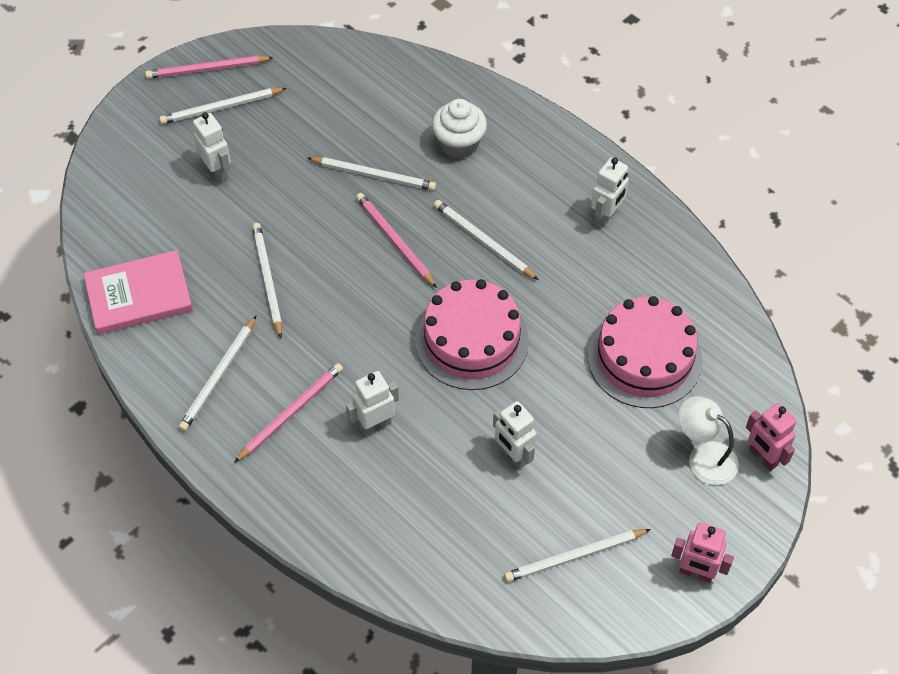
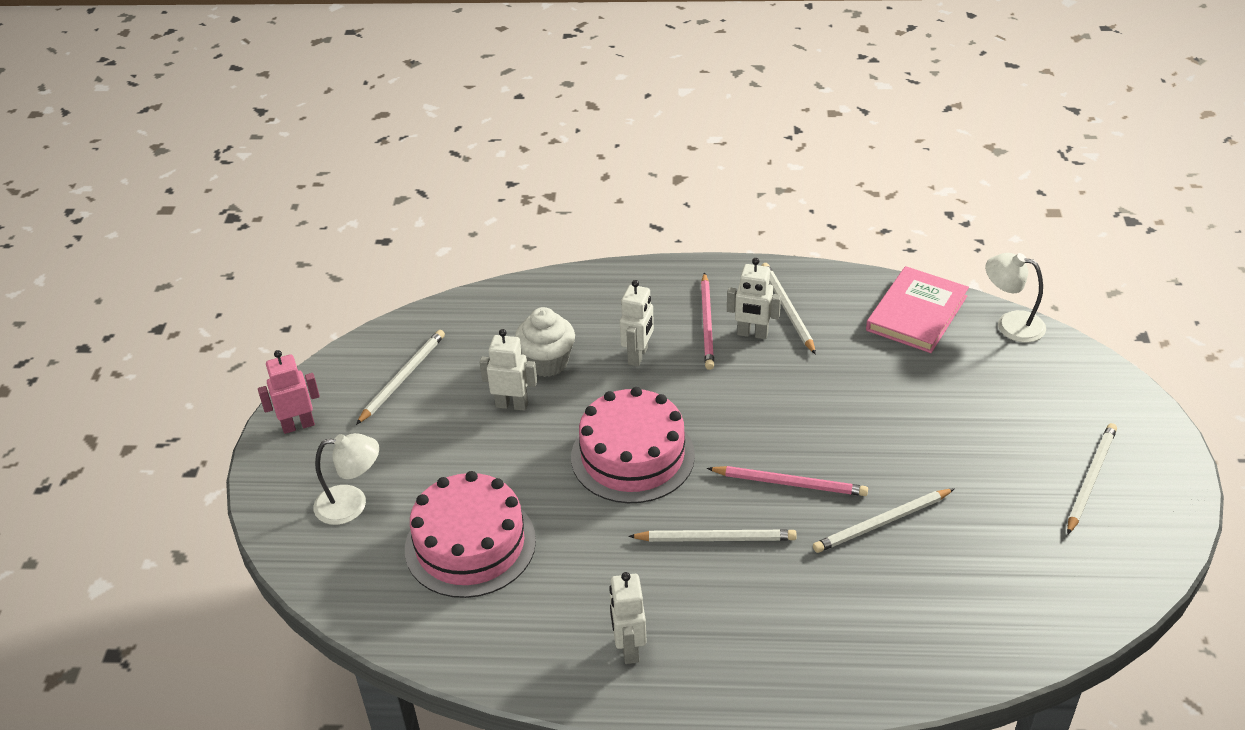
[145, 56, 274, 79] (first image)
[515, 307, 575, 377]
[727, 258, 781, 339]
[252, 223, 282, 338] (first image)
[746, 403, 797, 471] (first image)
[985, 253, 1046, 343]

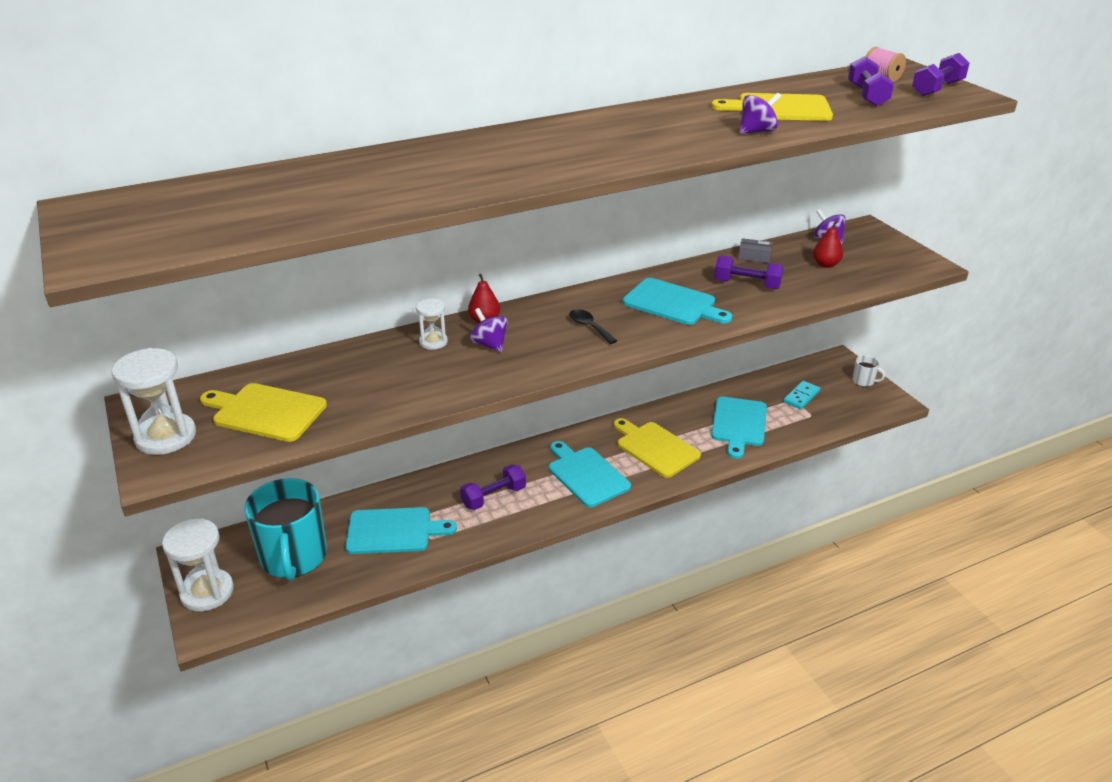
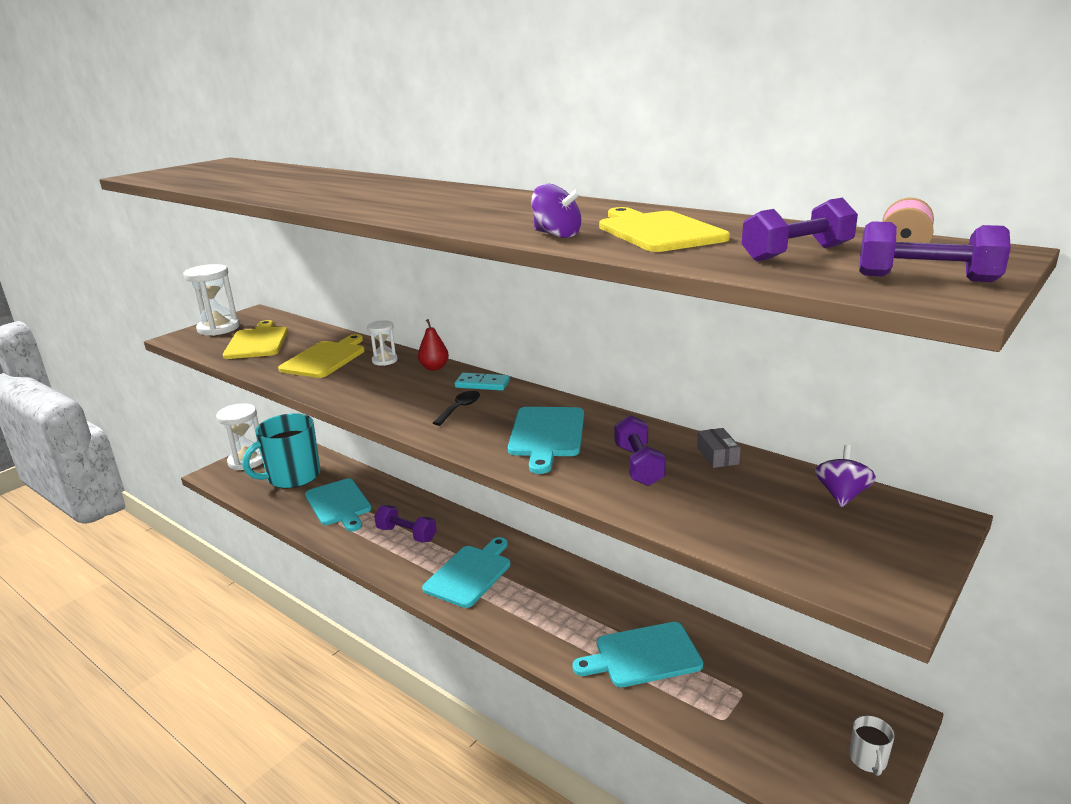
[813, 220, 843, 268] (first image)
[470, 308, 508, 352] (first image)
[455, 373, 510, 391]
[278, 334, 365, 378]

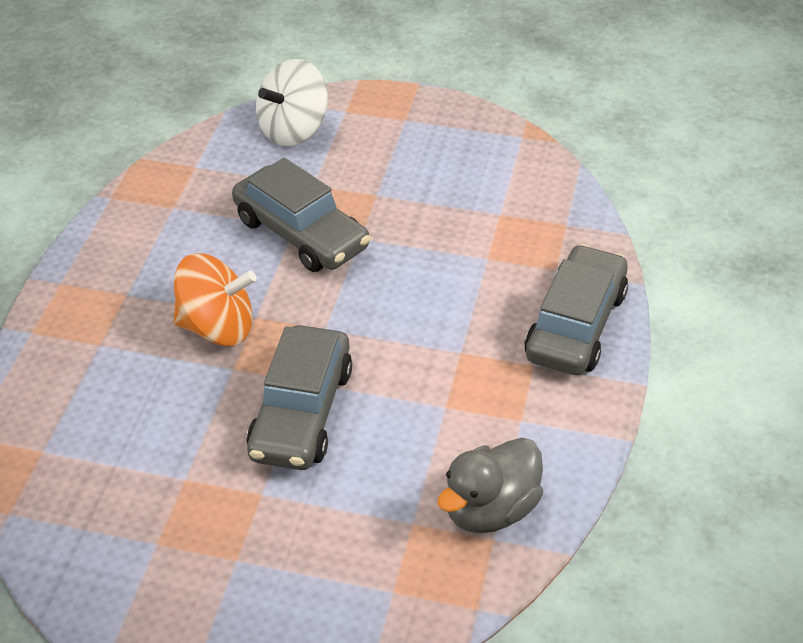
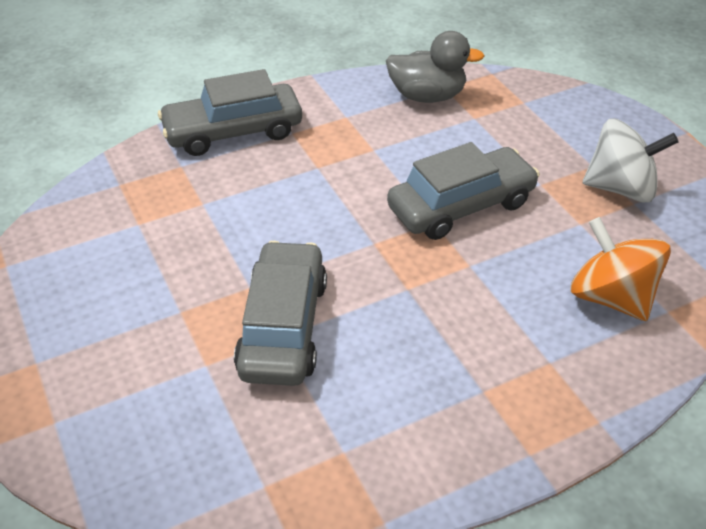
[583, 119, 679, 203]
[571, 217, 671, 321]

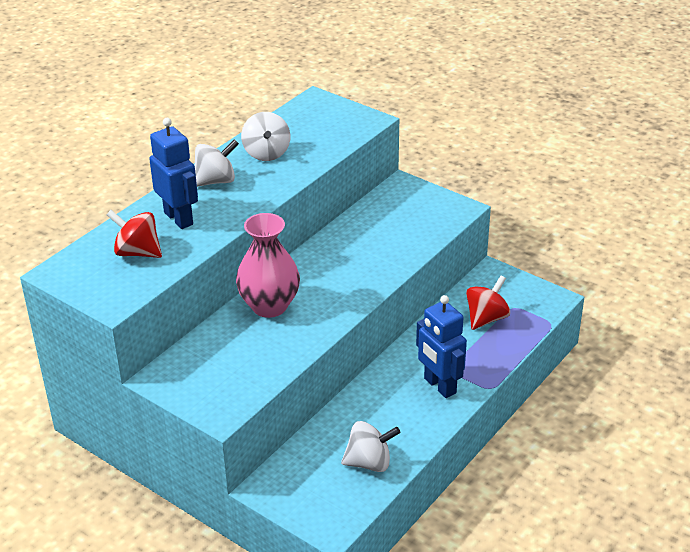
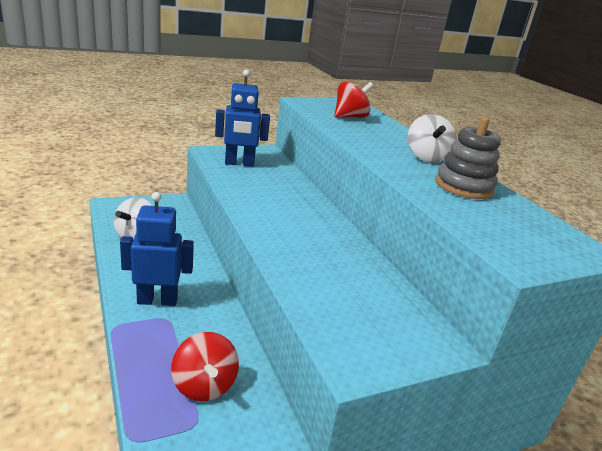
[435, 117, 501, 199]
[215, 70, 270, 166]
[236, 213, 300, 318] (first image)

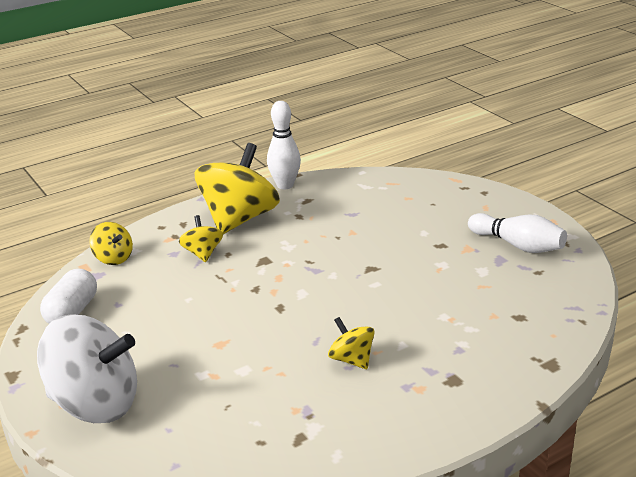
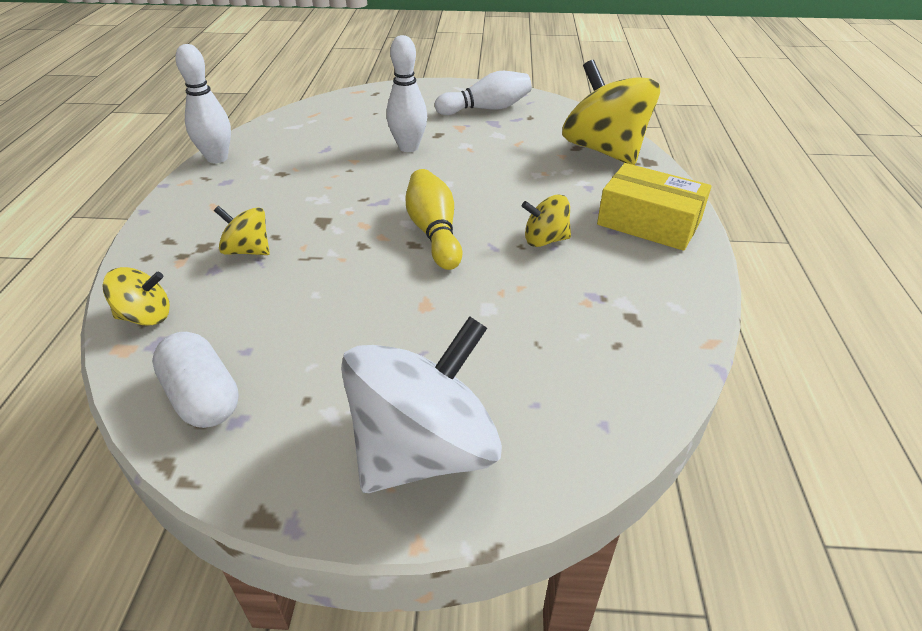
[562, 60, 660, 165]
[386, 35, 427, 152]
[597, 163, 712, 251]
[405, 169, 463, 270]

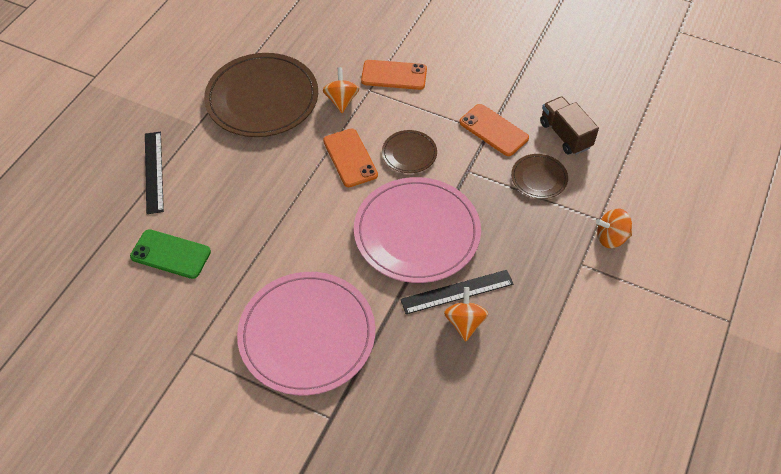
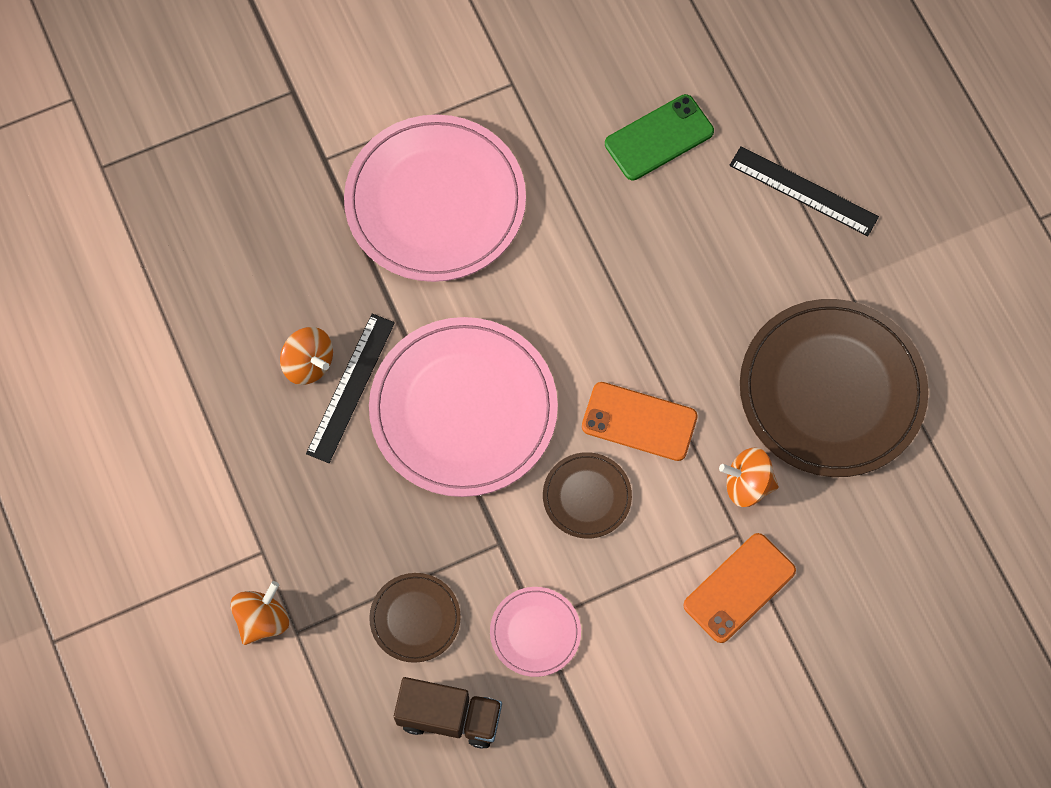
[719, 447, 779, 507]
[490, 587, 581, 677]

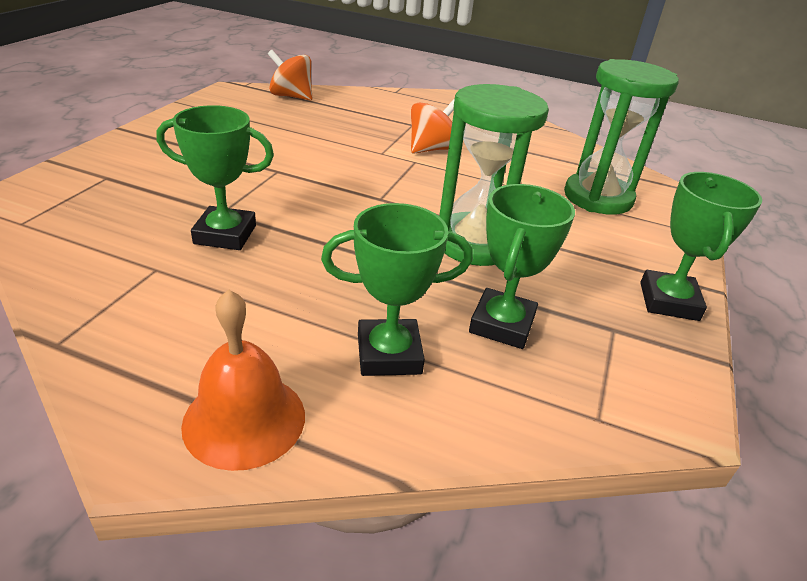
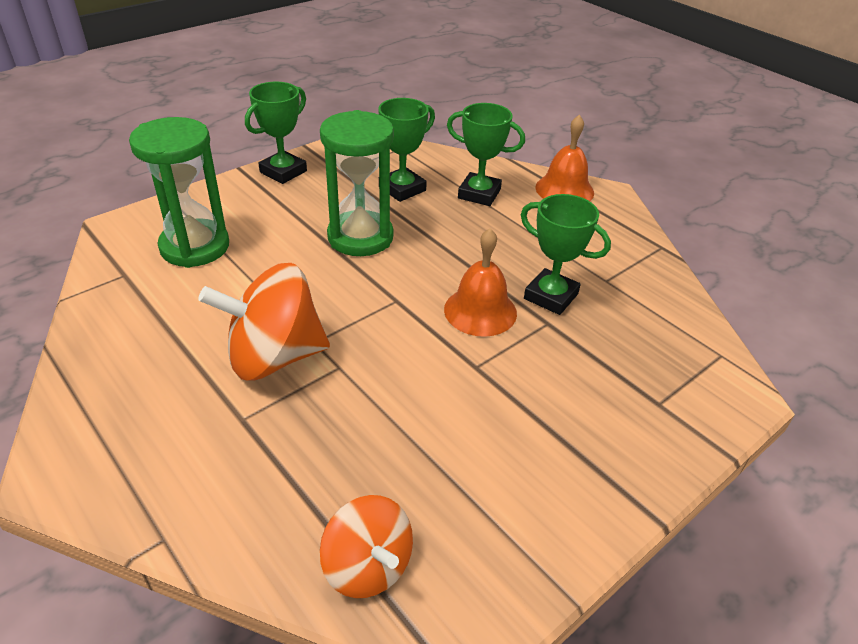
[198, 263, 330, 381]
[444, 228, 517, 337]

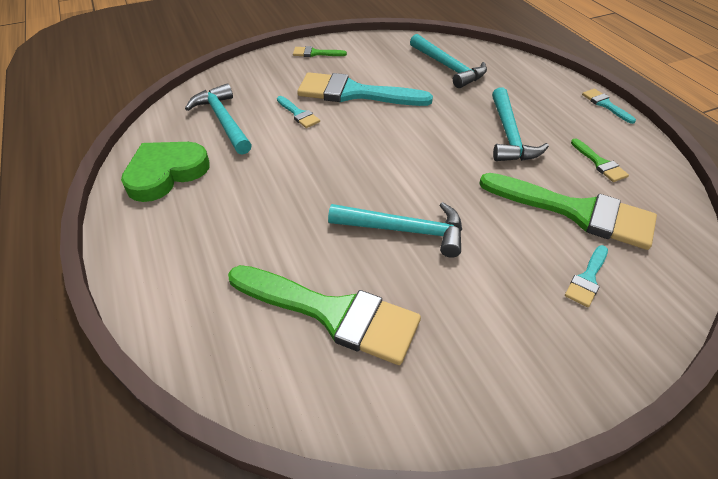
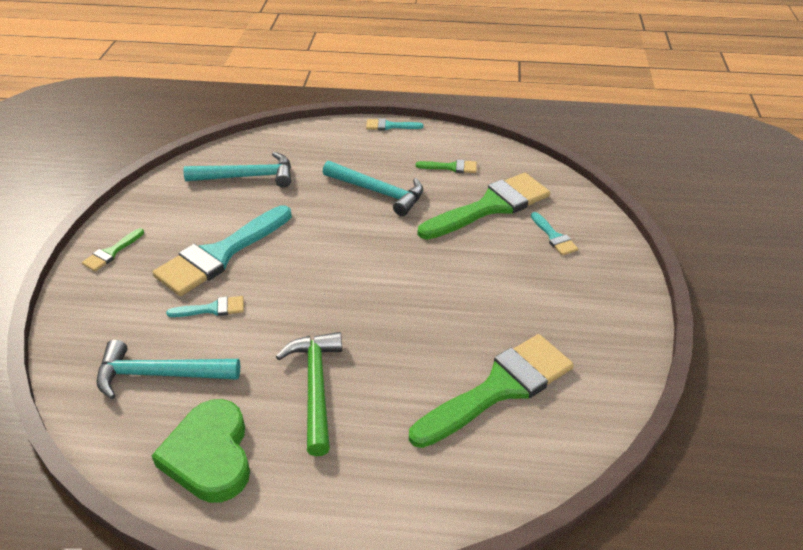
[328, 202, 462, 258] (first image)
[276, 332, 342, 456]

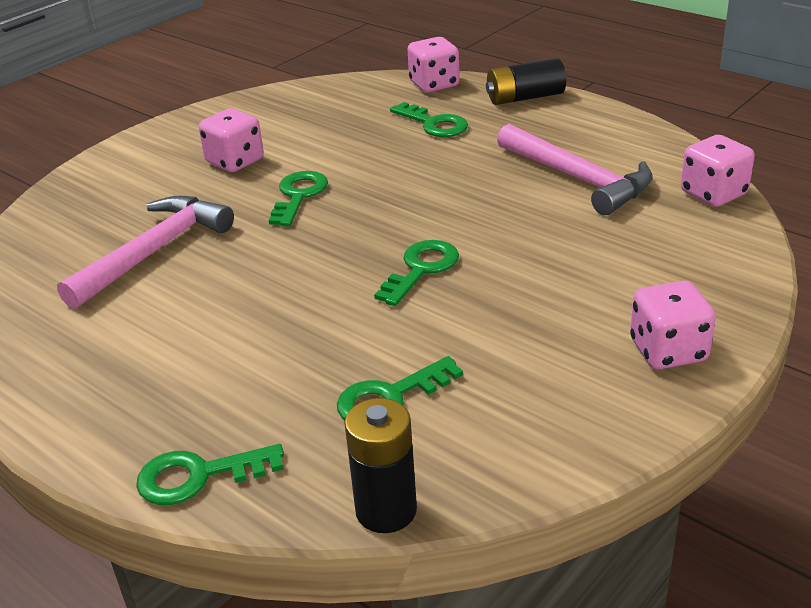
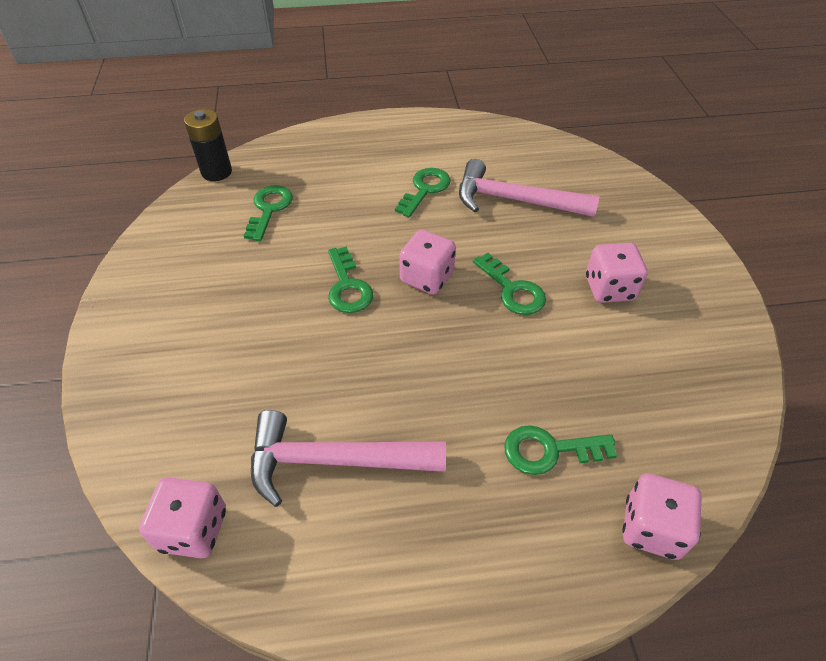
[486, 58, 566, 105] (first image)
[459, 159, 600, 217]
[399, 230, 456, 295]
[395, 168, 451, 217]

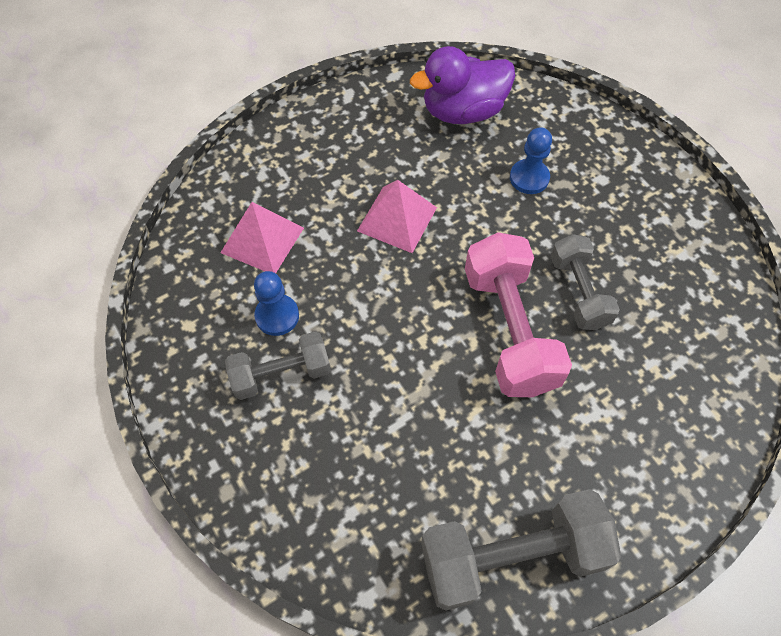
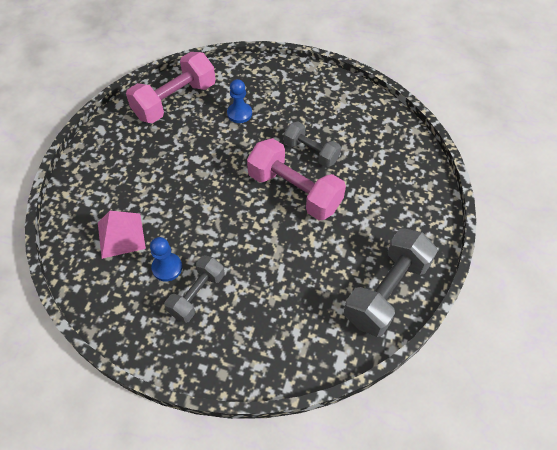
[126, 52, 216, 123]
[357, 180, 437, 253] (first image)

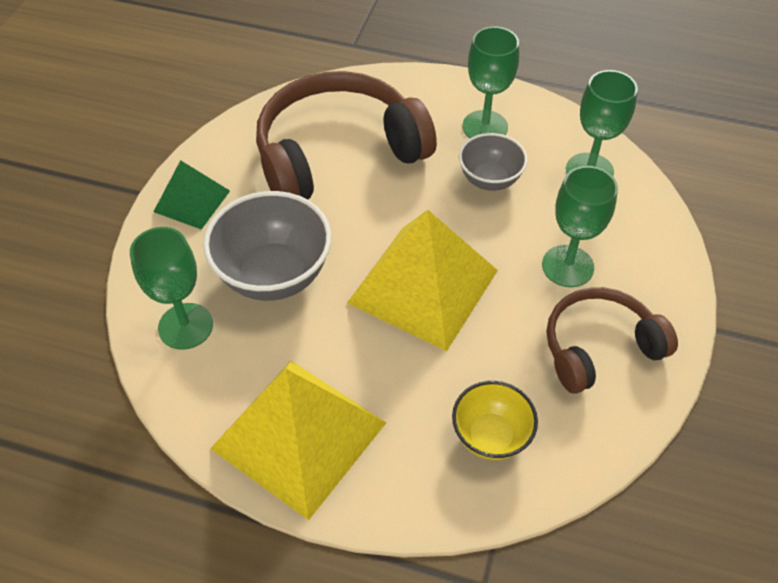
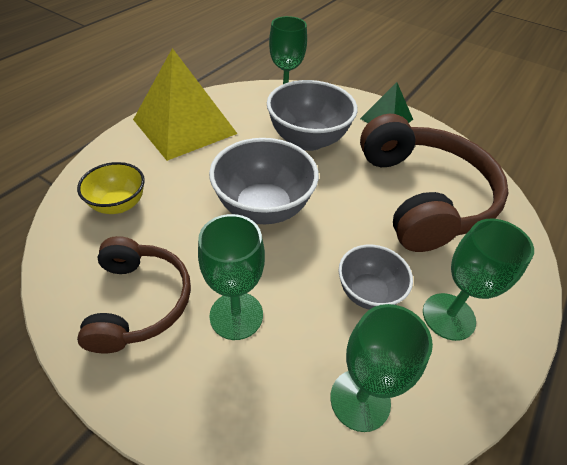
[209, 138, 319, 224]

